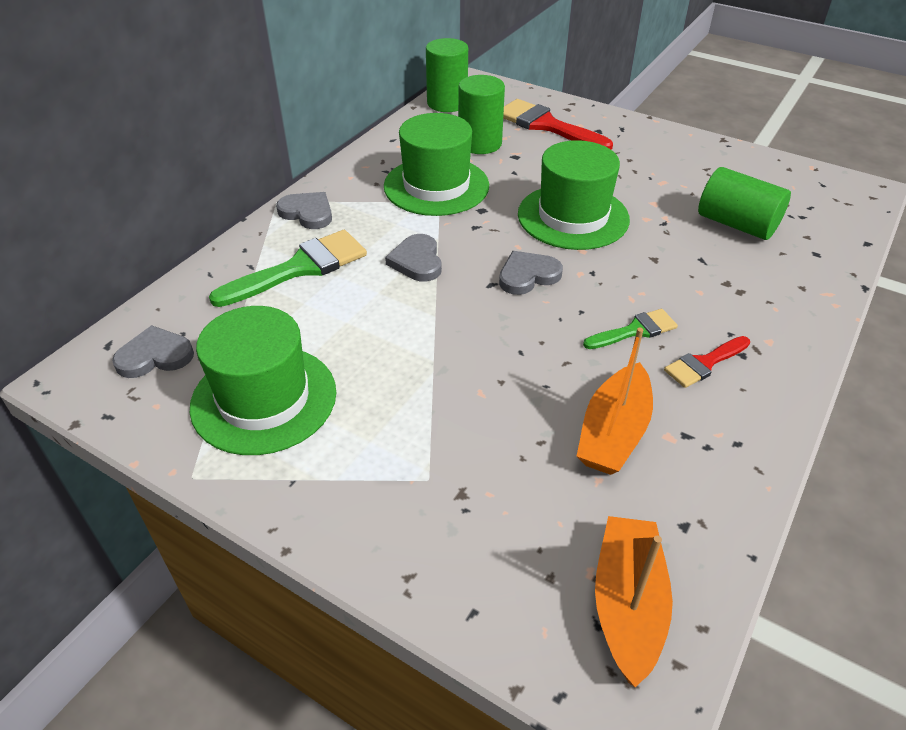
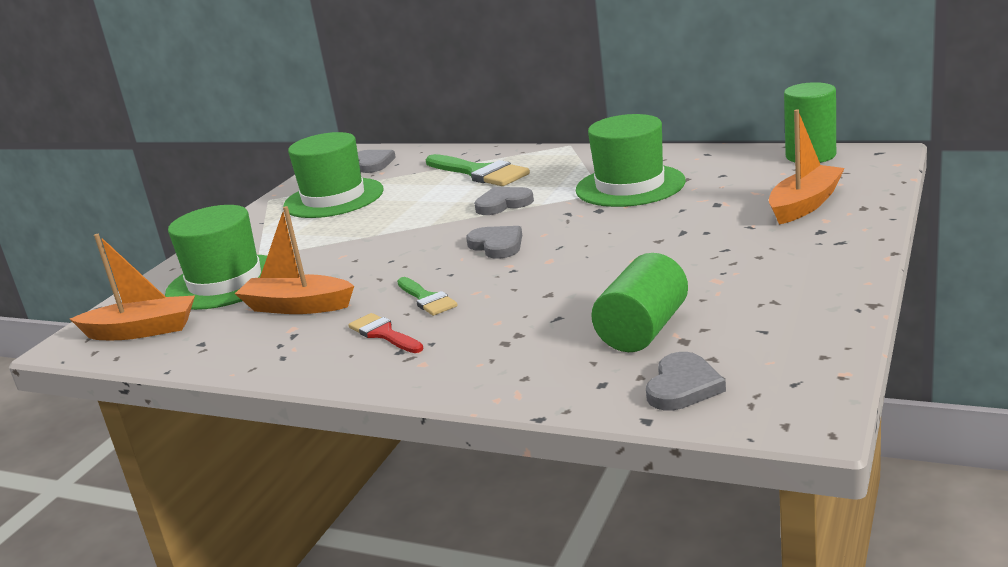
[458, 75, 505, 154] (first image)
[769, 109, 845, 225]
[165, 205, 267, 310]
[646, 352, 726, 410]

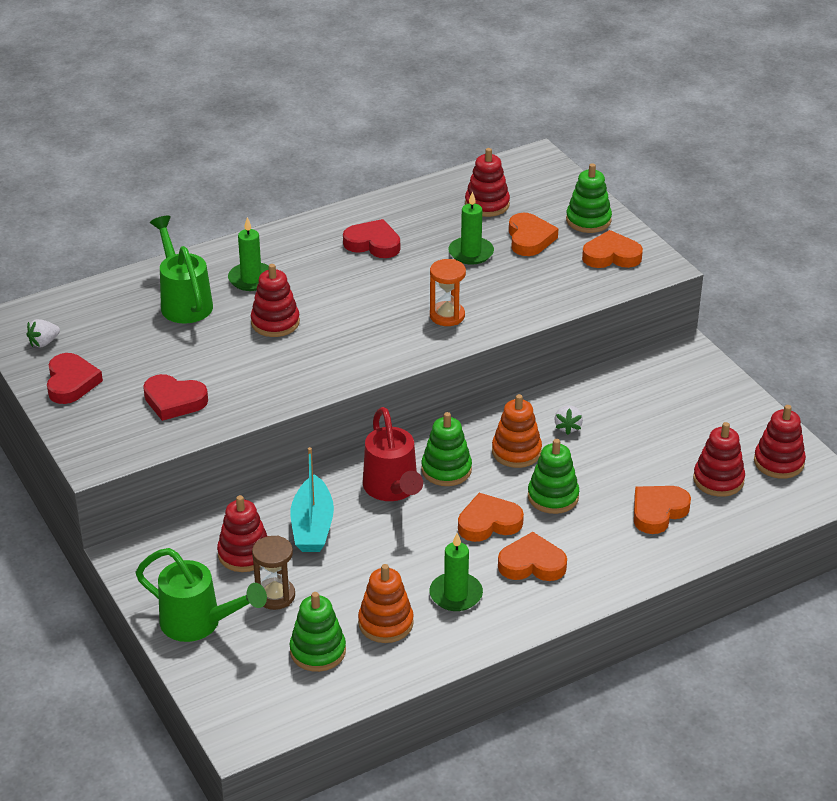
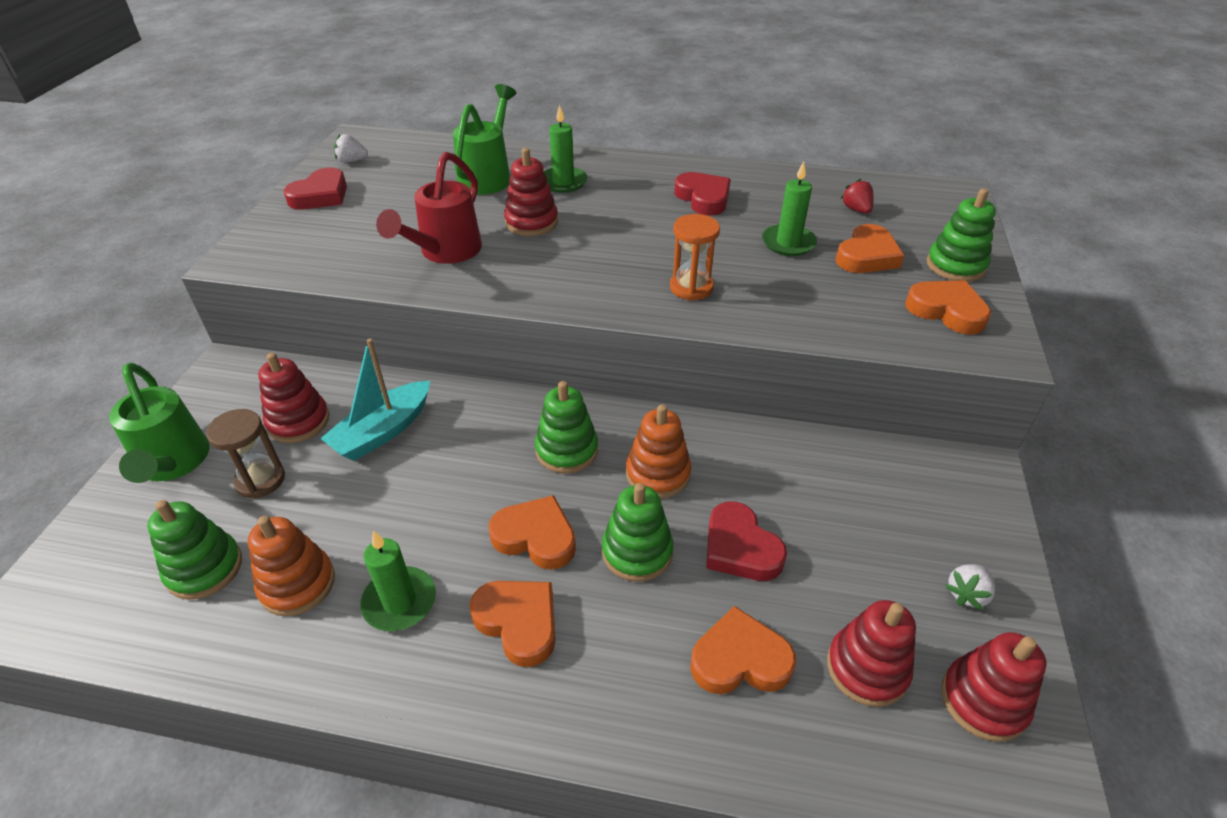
[841, 178, 874, 214]
[706, 501, 787, 581]
[945, 564, 995, 610]
[376, 152, 482, 264]

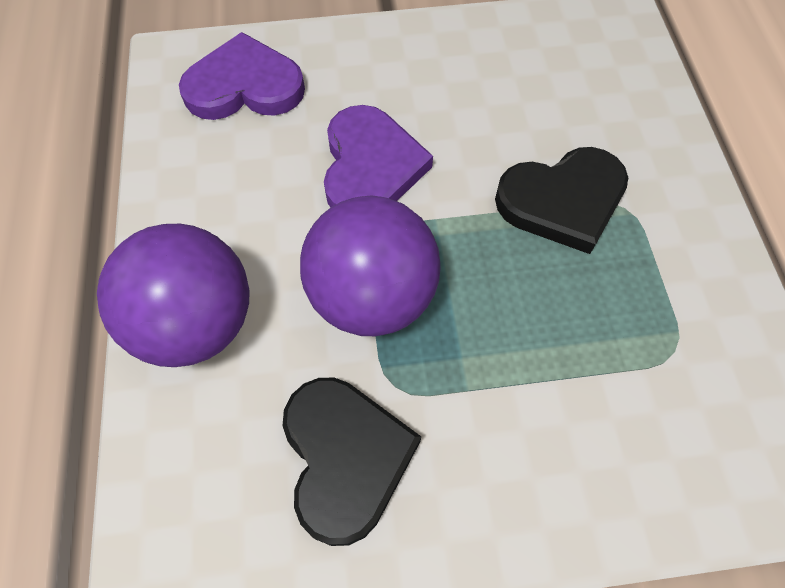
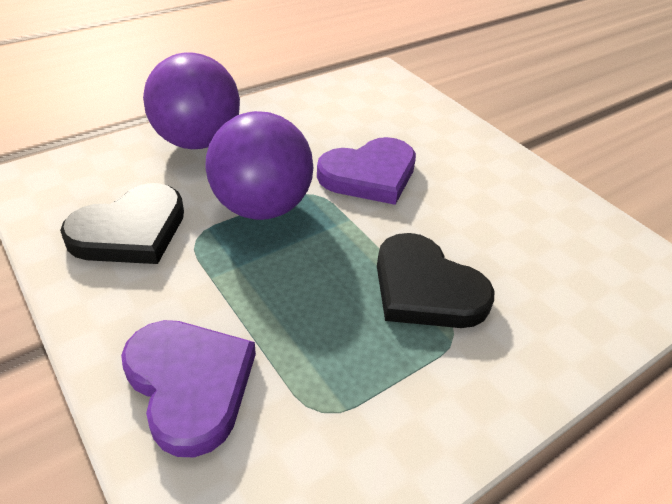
[121, 320, 256, 457]

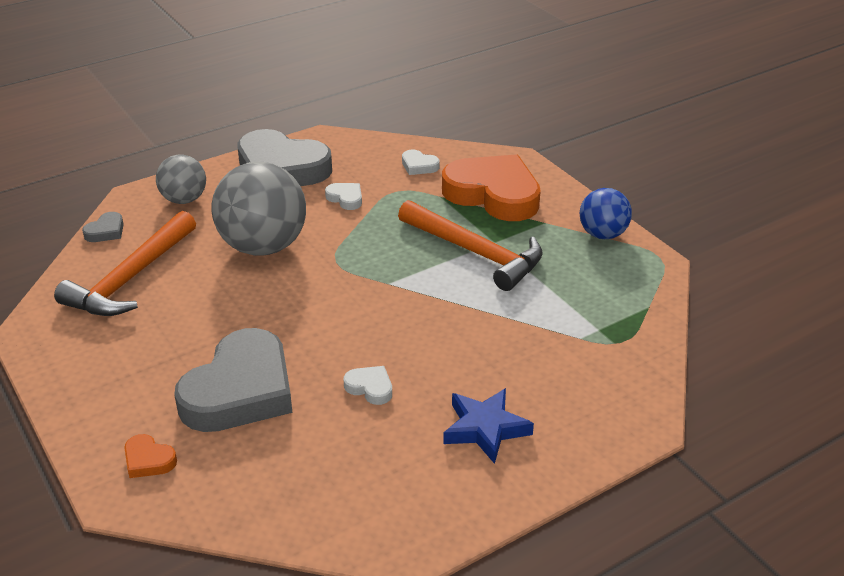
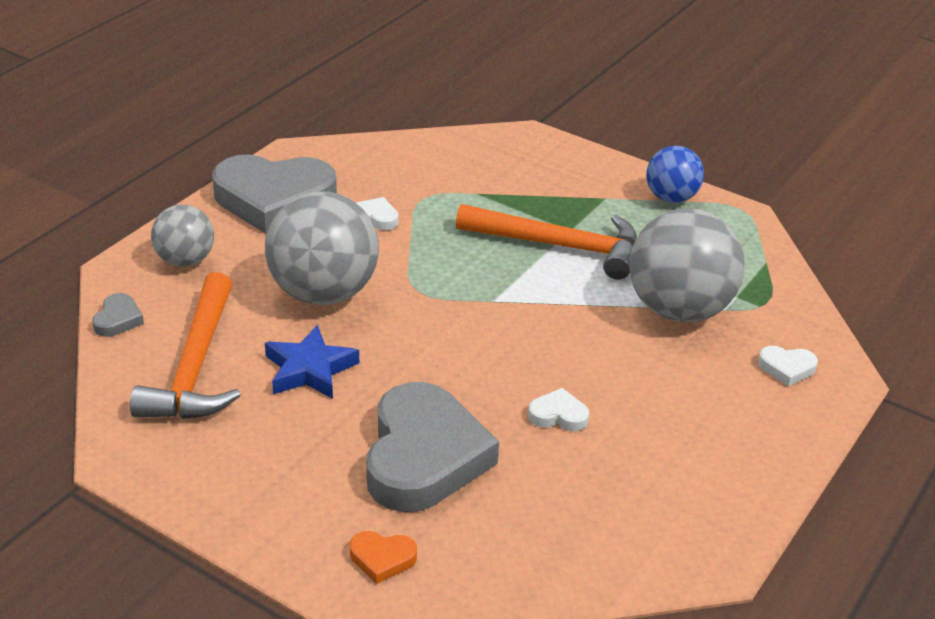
[758, 346, 818, 386]
[442, 154, 541, 221] (first image)
[265, 325, 359, 399]
[630, 208, 744, 322]

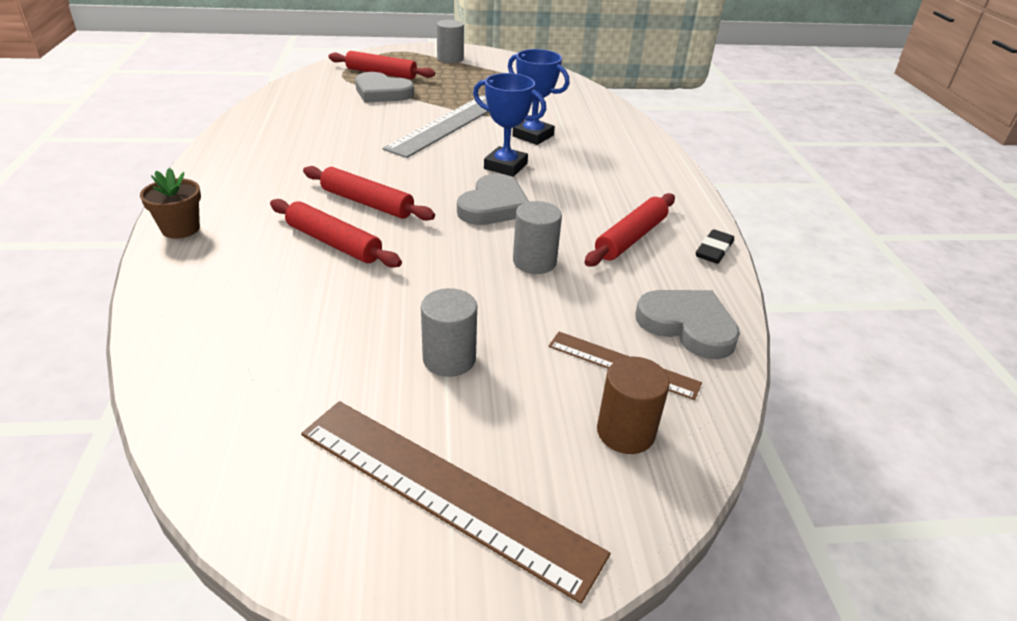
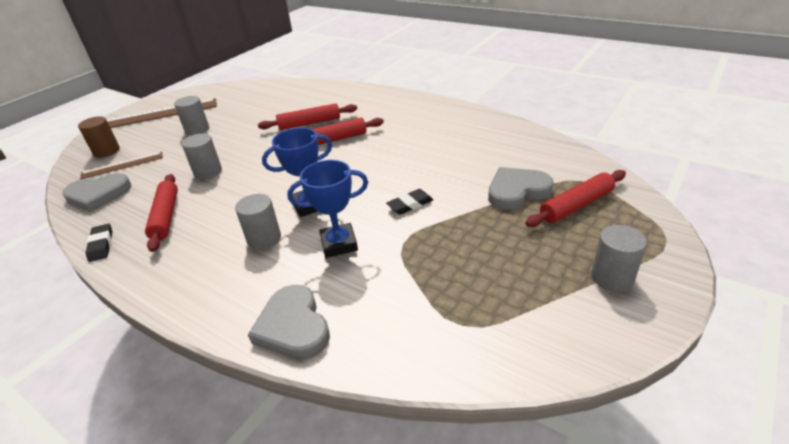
[386, 189, 434, 215]
[140, 168, 201, 239] (first image)
[248, 285, 330, 360]
[235, 194, 281, 250]

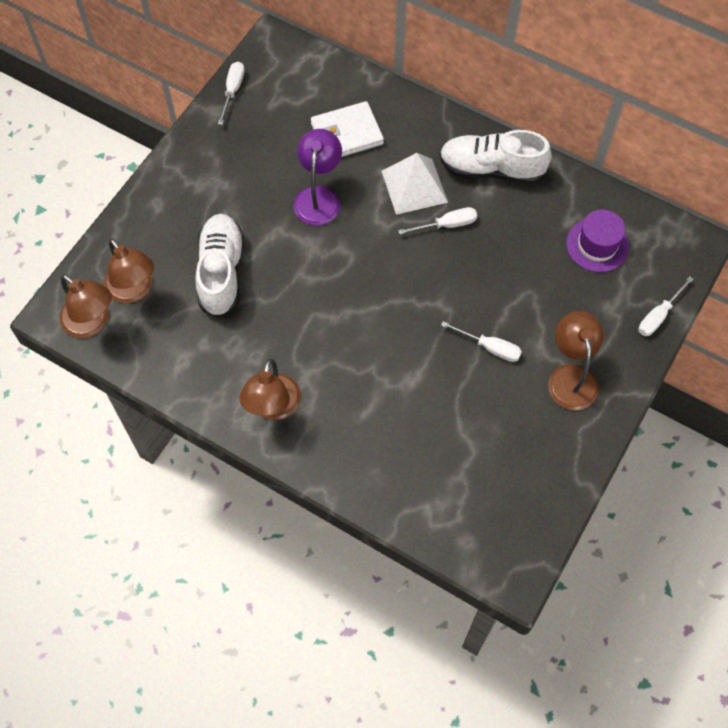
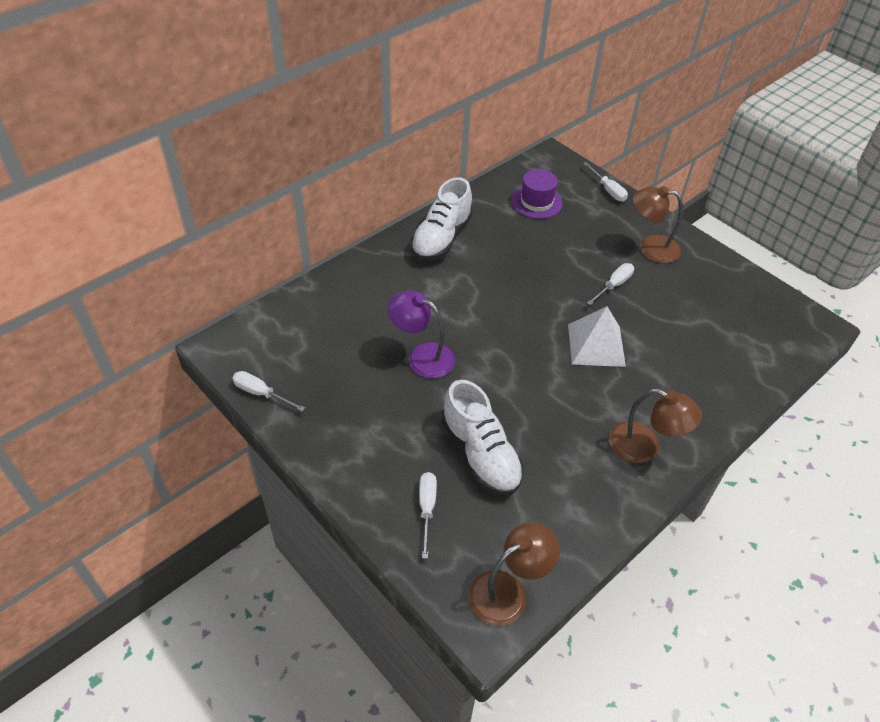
[311, 101, 384, 157] (first image)
[568, 306, 626, 367]
[419, 472, 437, 559]
[442, 380, 524, 496]
[104, 238, 154, 303] (first image)

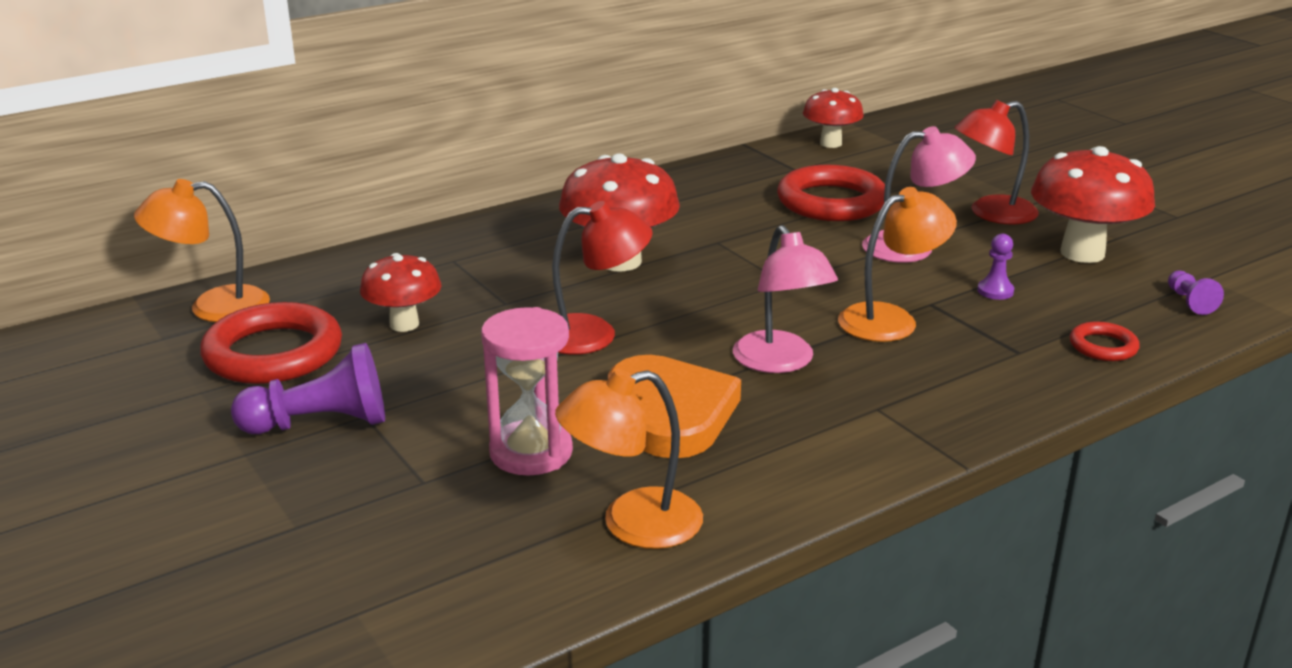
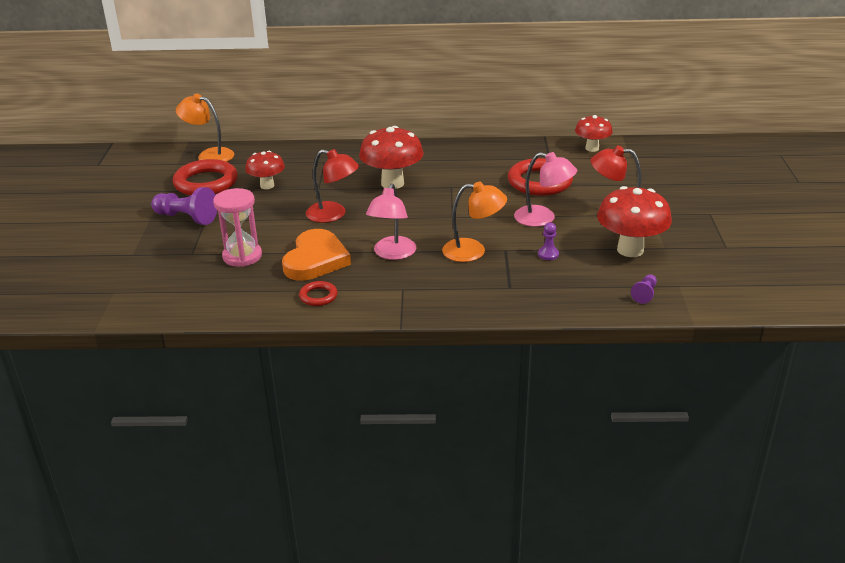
[299, 281, 337, 306]
[555, 369, 703, 549] (first image)

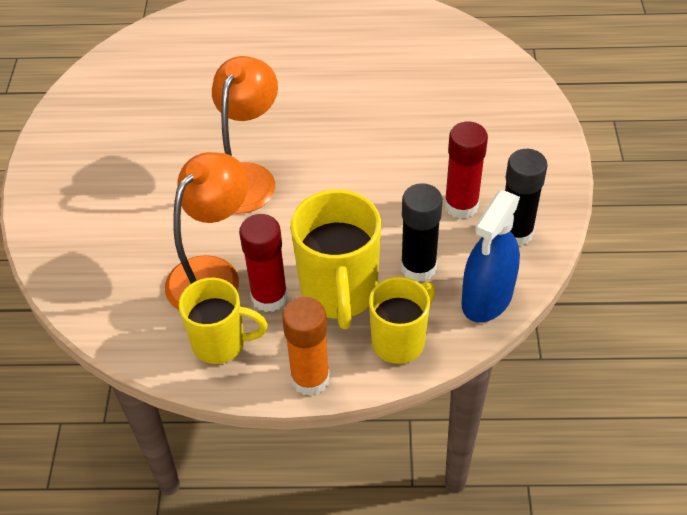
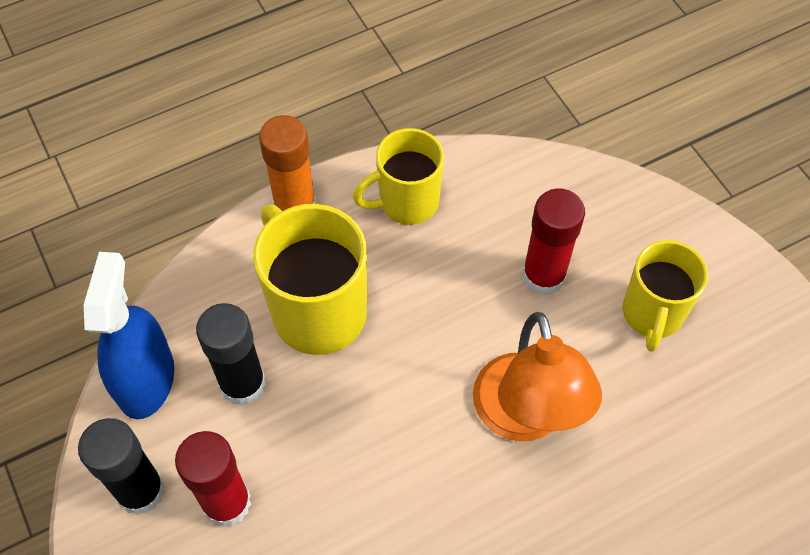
[165, 152, 248, 310] (first image)
[522, 188, 585, 296]
[623, 240, 708, 352]

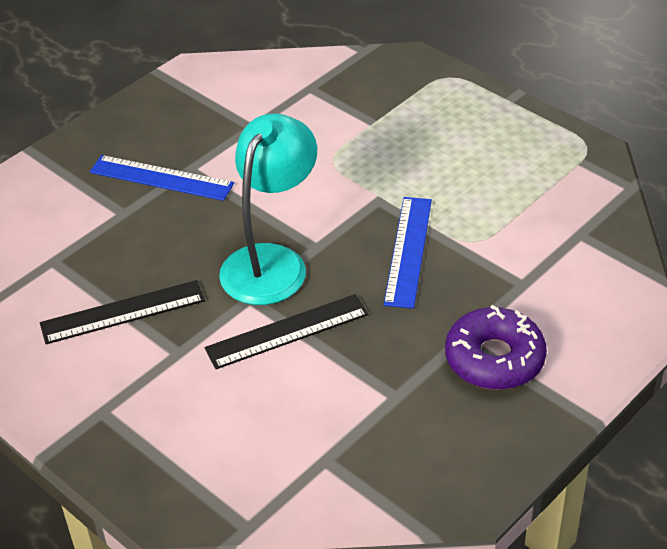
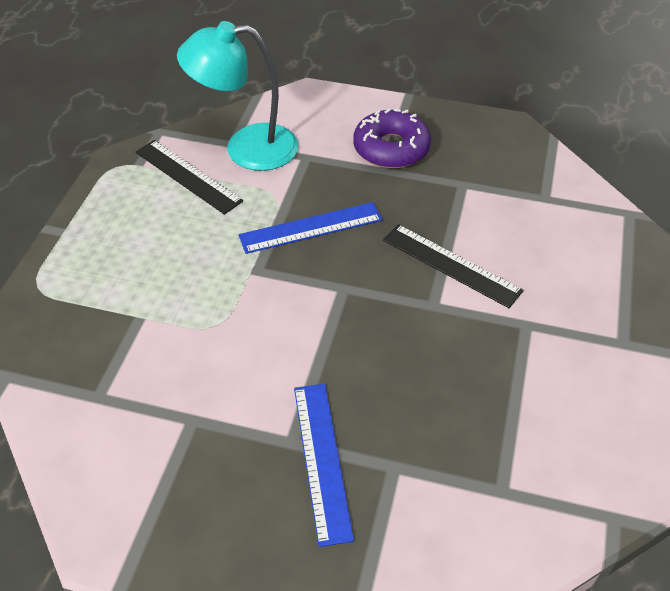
[177, 21, 299, 171]
[135, 140, 243, 215]

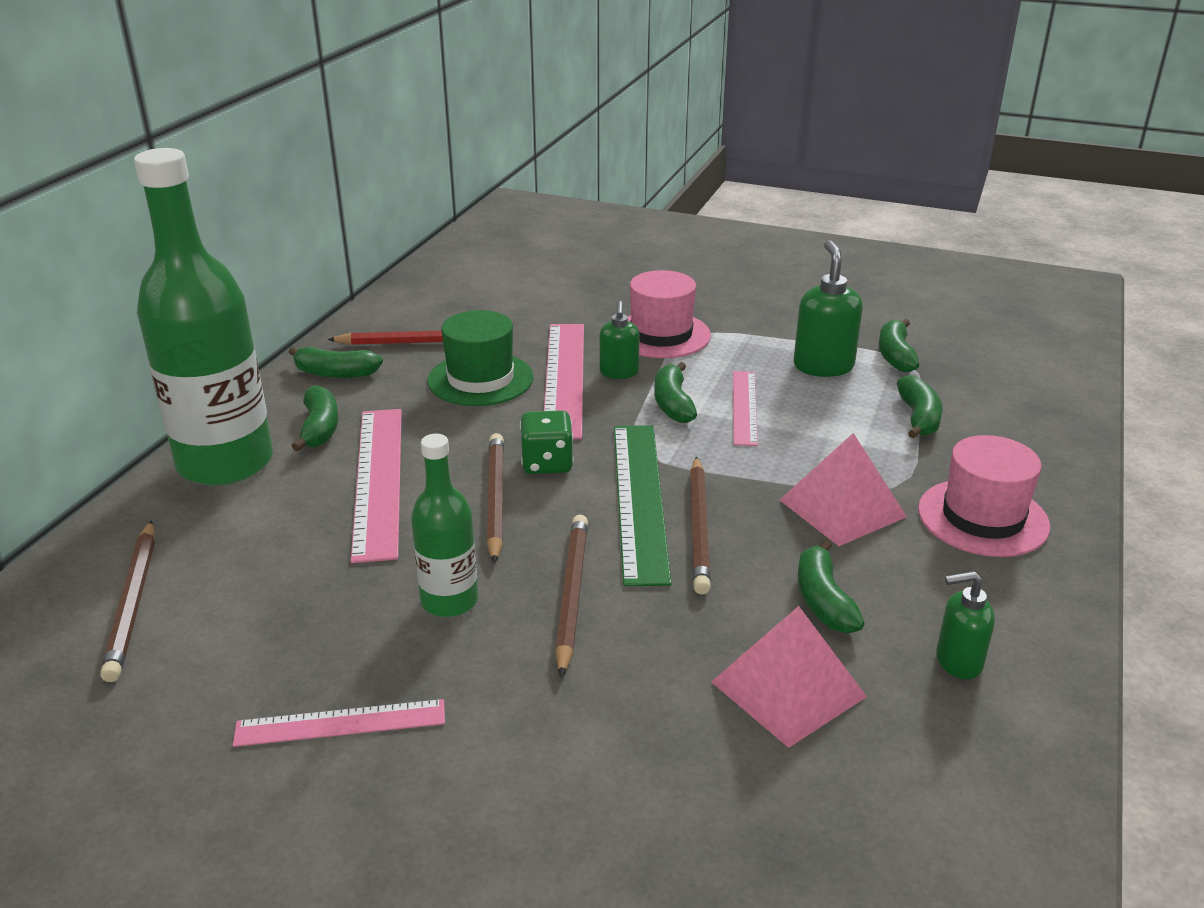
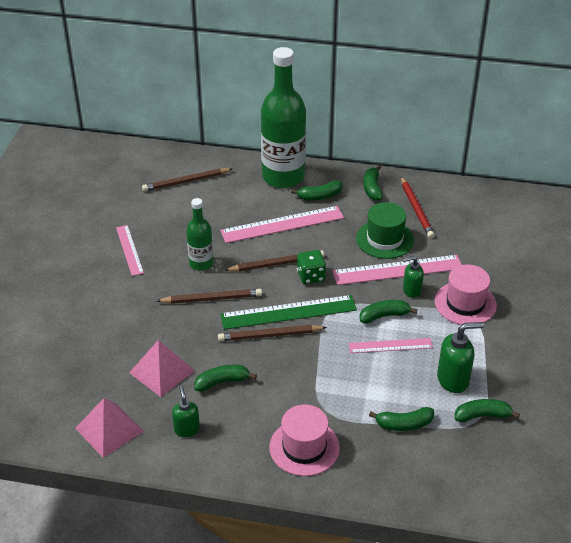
[75, 398, 144, 458]

